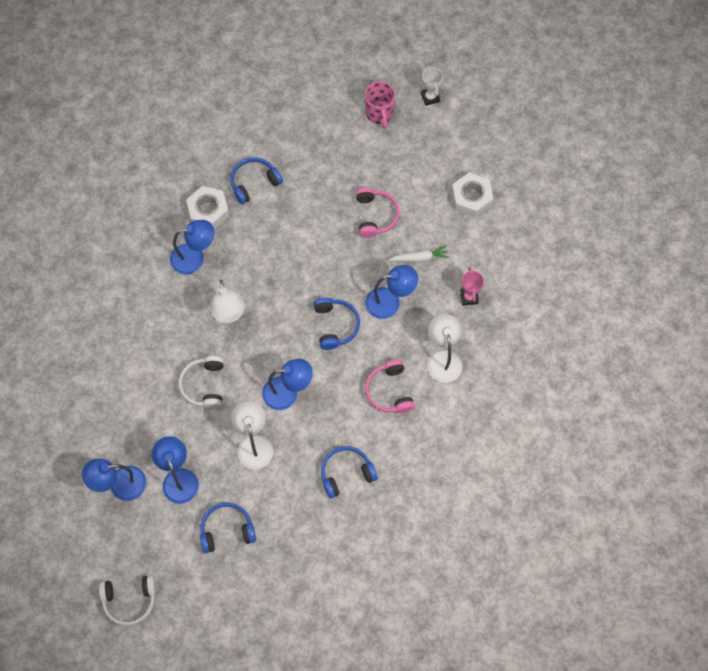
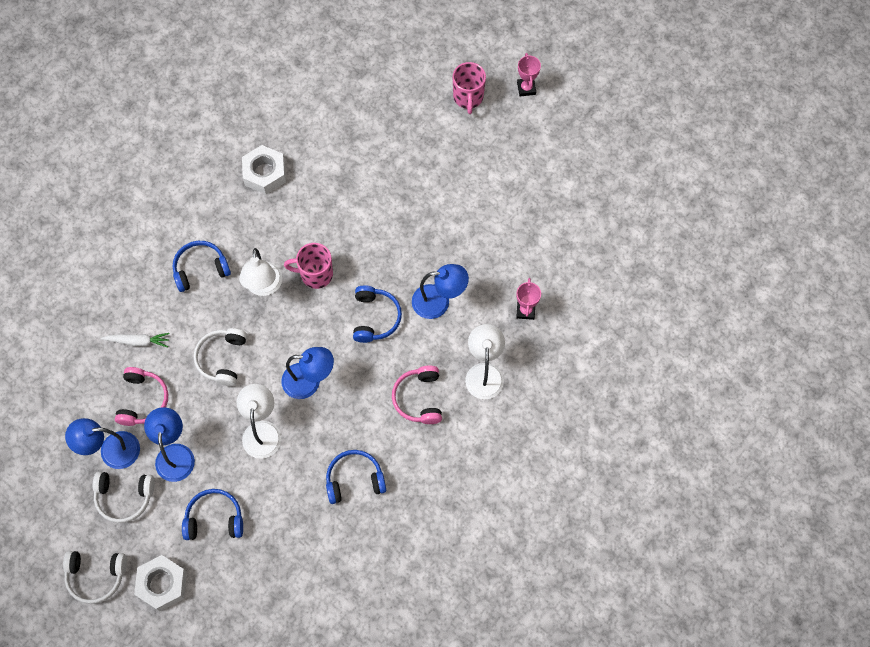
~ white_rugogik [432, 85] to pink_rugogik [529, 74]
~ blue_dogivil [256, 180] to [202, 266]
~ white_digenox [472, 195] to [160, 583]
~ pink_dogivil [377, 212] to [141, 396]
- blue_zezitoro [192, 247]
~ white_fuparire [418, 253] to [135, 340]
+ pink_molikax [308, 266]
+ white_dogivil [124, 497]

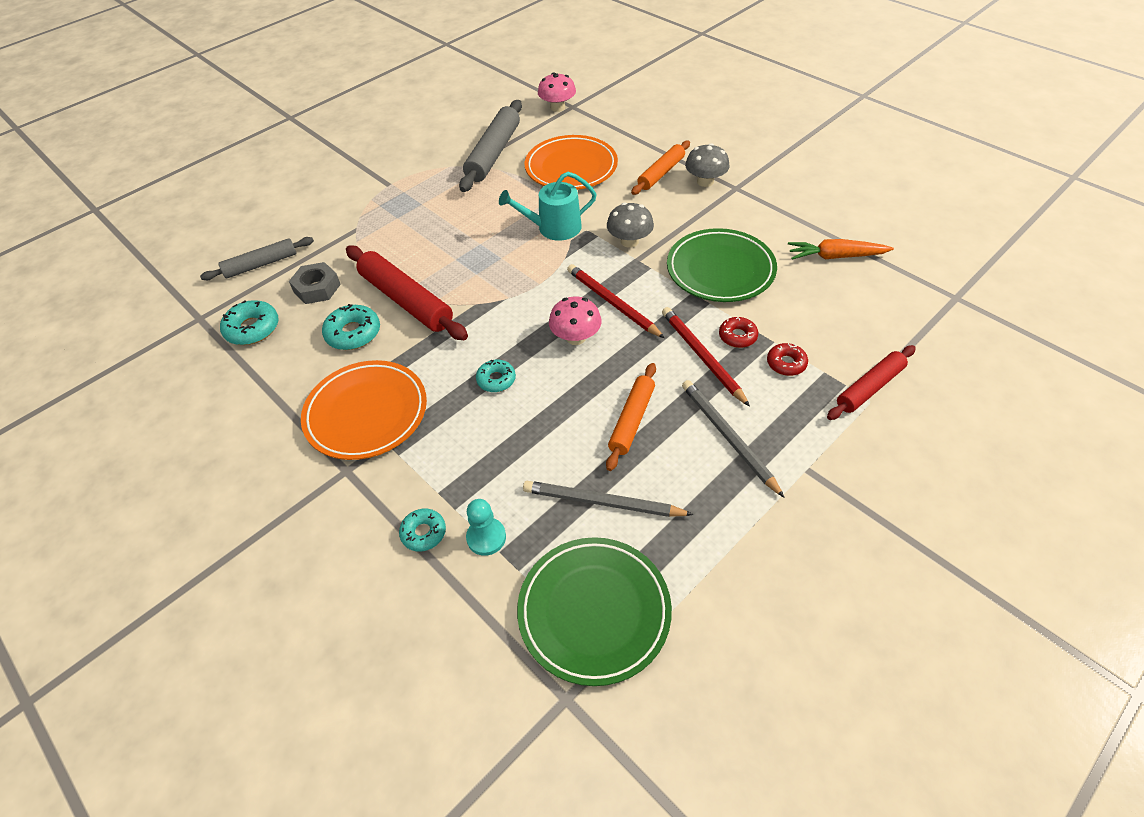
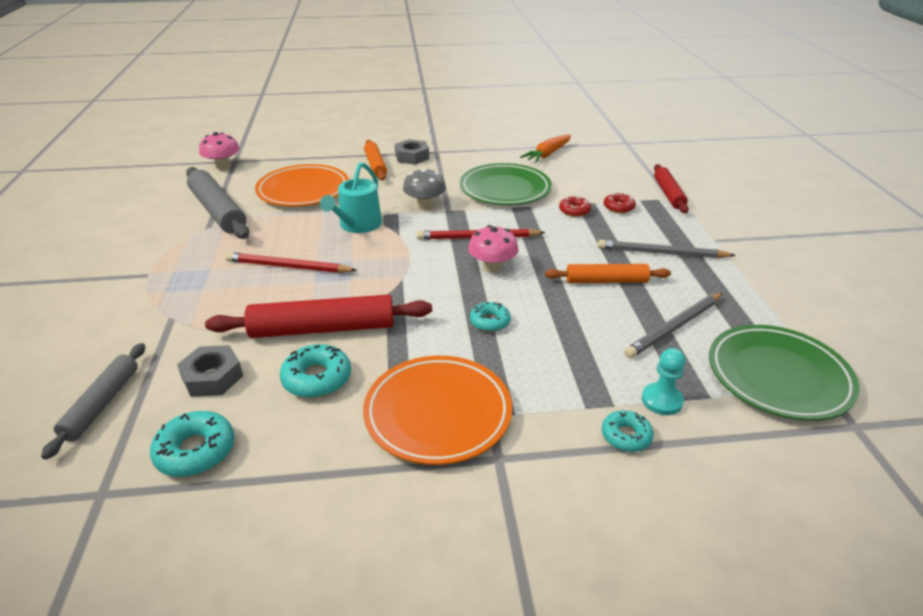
~ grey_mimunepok [707, 165] to grey_digenox [412, 152]
~ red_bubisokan [706, 357] to [291, 262]
~ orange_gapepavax [631, 417] = [608, 273] 60 degrees counterclockwise

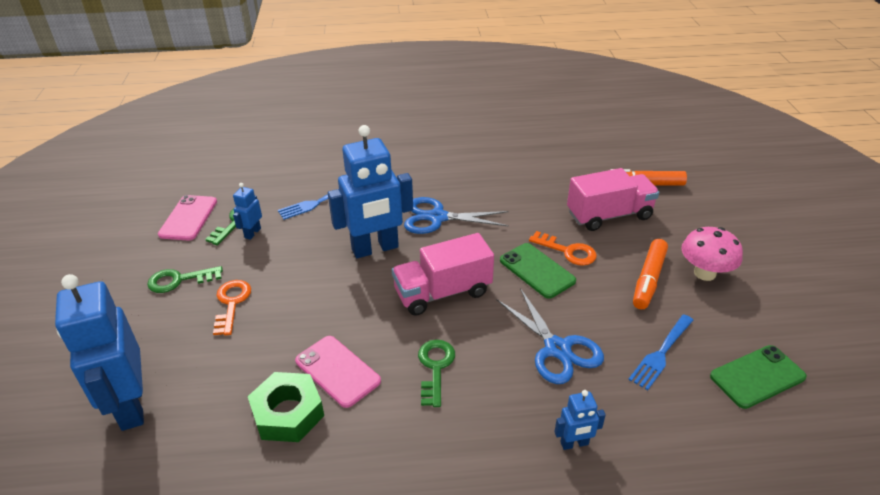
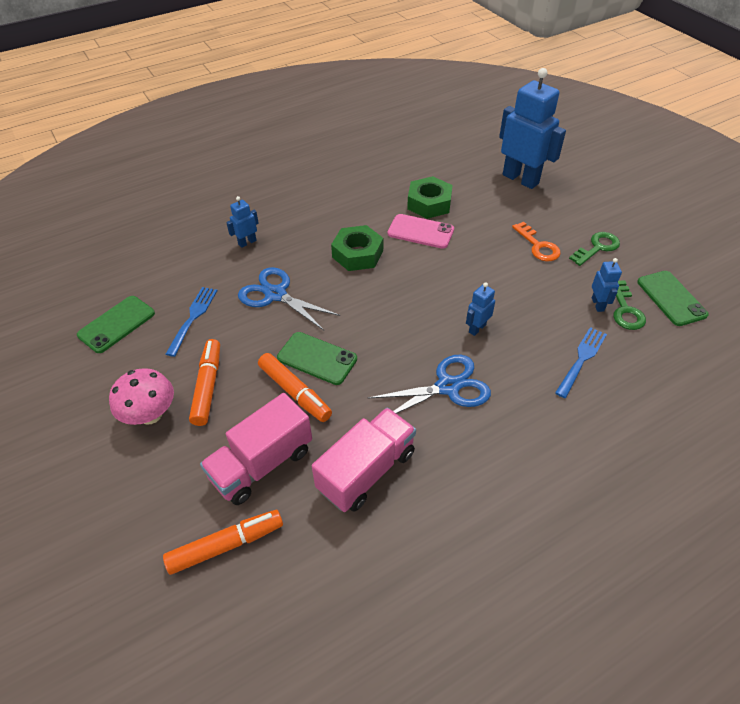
~ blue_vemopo [370, 191] = [480, 309] x0.45
~ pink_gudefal [187, 218] to green_gudefal [673, 298]
~ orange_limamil [563, 248] to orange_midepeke [295, 387]
~ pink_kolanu [443, 274] to [364, 459]
~ green_limamil [436, 373] to green_digenox [357, 248]

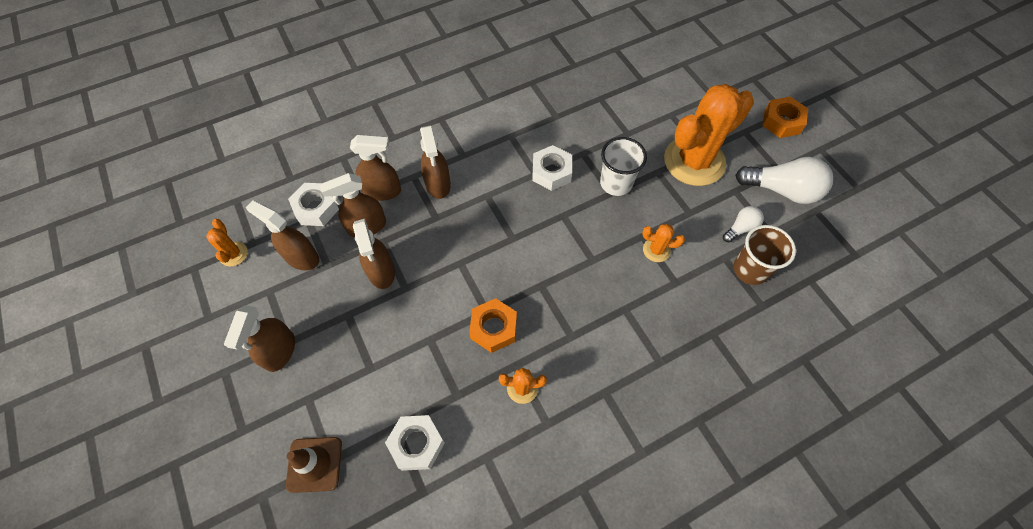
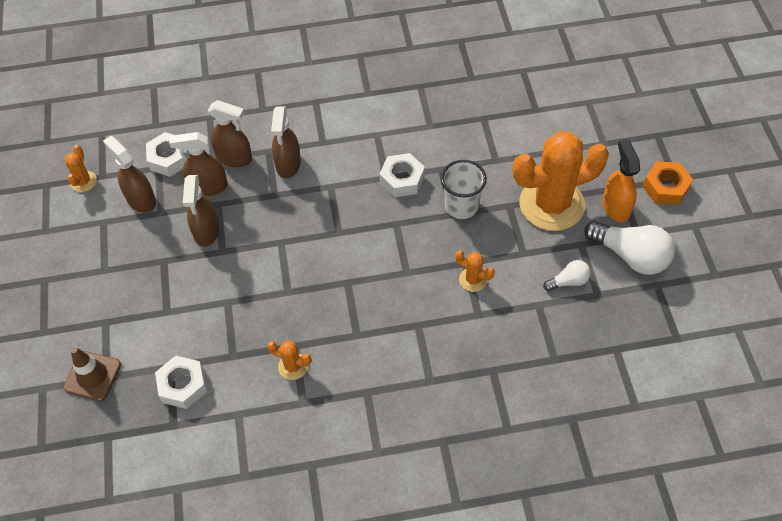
- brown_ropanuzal [764, 255]
- orange_digenox [493, 325]
- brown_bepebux [259, 338]
+ orange_bepebux [621, 181]

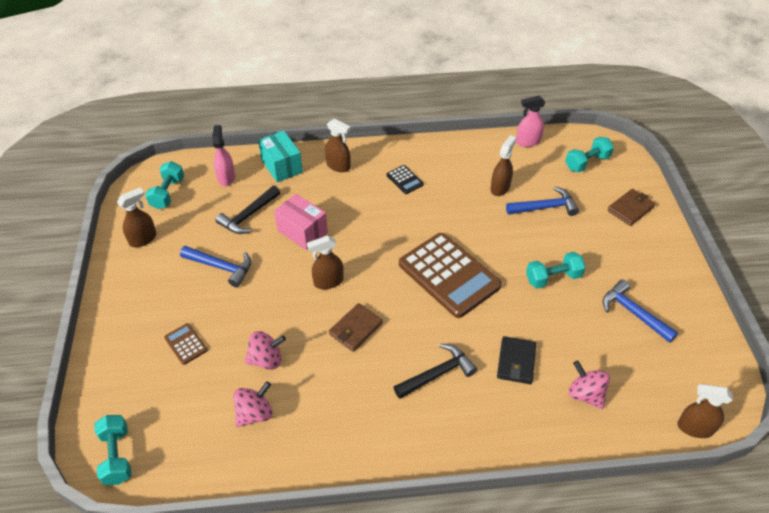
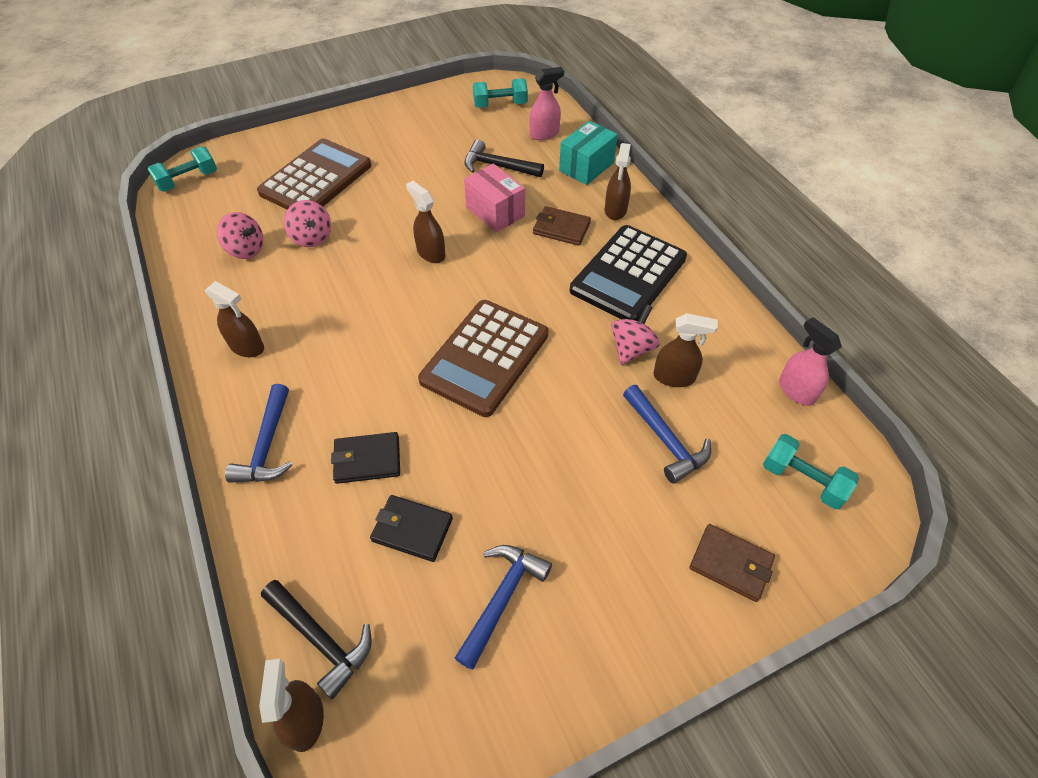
~ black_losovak [405, 179] = [628, 273] x2.37
~ brown_bepebux [137, 217] to [234, 319]
~ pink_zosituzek [301, 222] = [494, 198] 60 degrees counterclockwise
~ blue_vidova [215, 266] to [258, 433]
- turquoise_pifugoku [556, 270]
~ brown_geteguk [356, 327] to [562, 226]
~ brown_losovak [185, 344] = [314, 174] x2.37
~ black_vidova [435, 371] to [316, 639]
~ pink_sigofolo [589, 385] to [635, 334]
+ black_geteguk [411, 528]

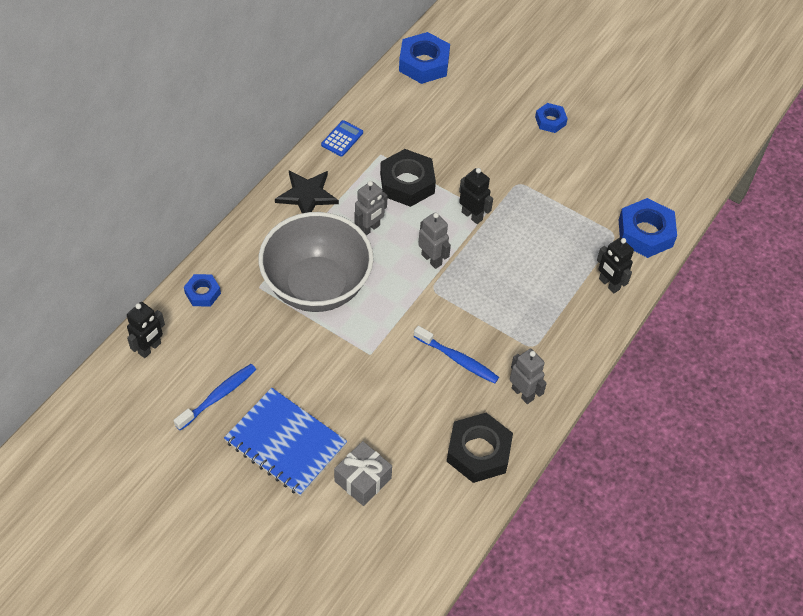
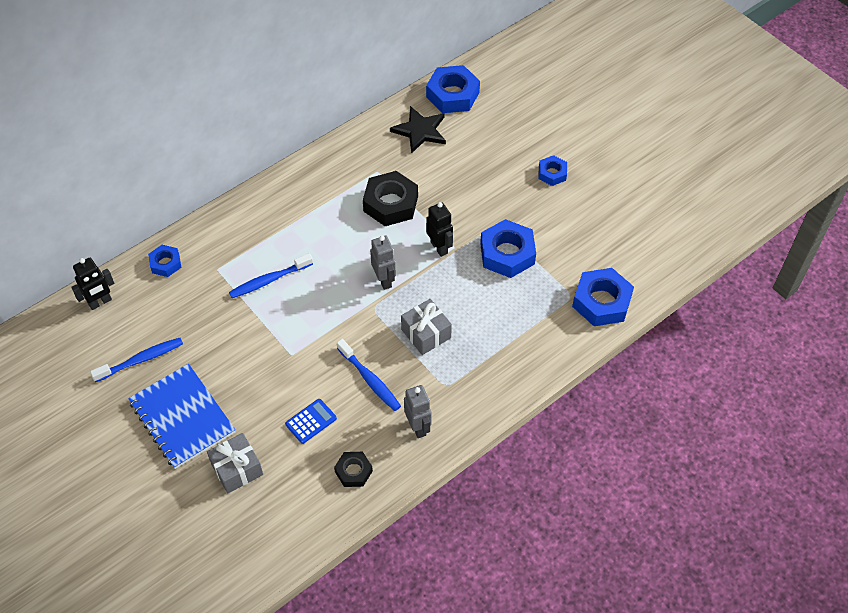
~ blue_losovak [342, 138] to [311, 421]
~ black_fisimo [307, 191] to [418, 130]
- grey_vemopo [371, 208]
~ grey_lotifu [316, 262] to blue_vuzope [271, 275]
- black_vemopo [615, 265]
~ black_digenox [480, 448] = [353, 469] x0.56
+ blue_digenox [508, 248]
+ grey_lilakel [426, 327]

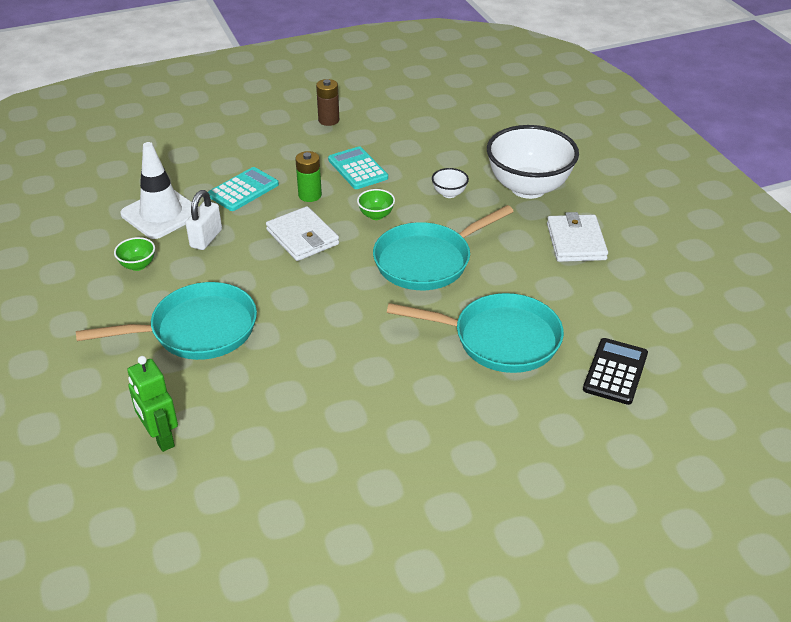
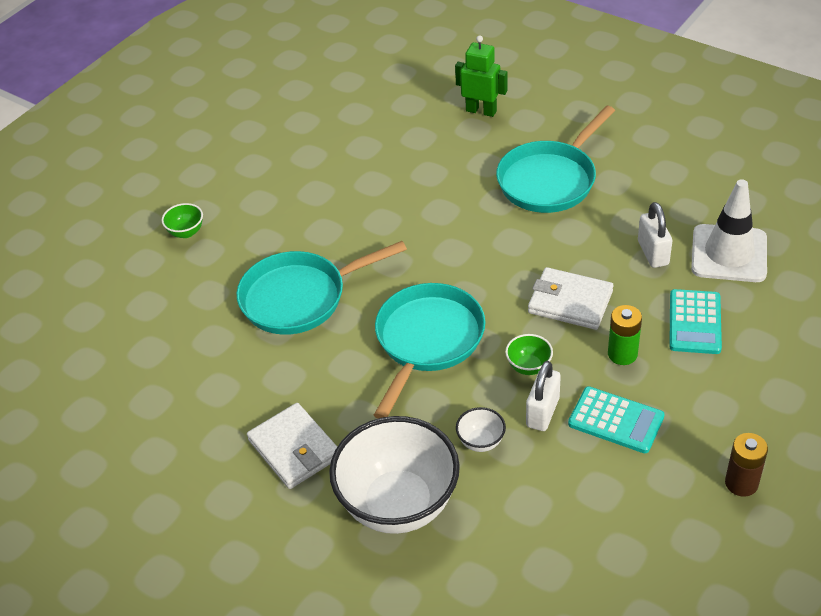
~ green_lotifu [134, 254] to [182, 220]
- black_losovak [615, 371]
+ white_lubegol [543, 396]

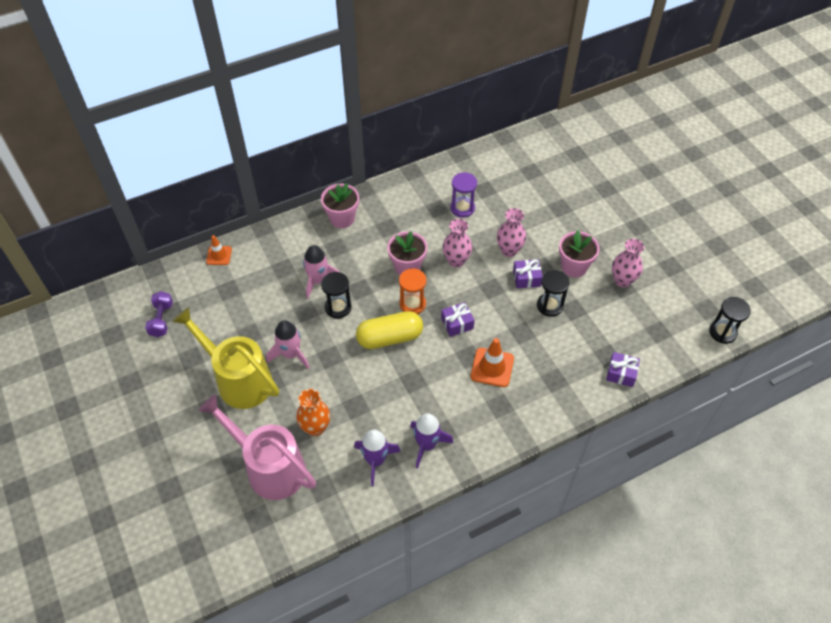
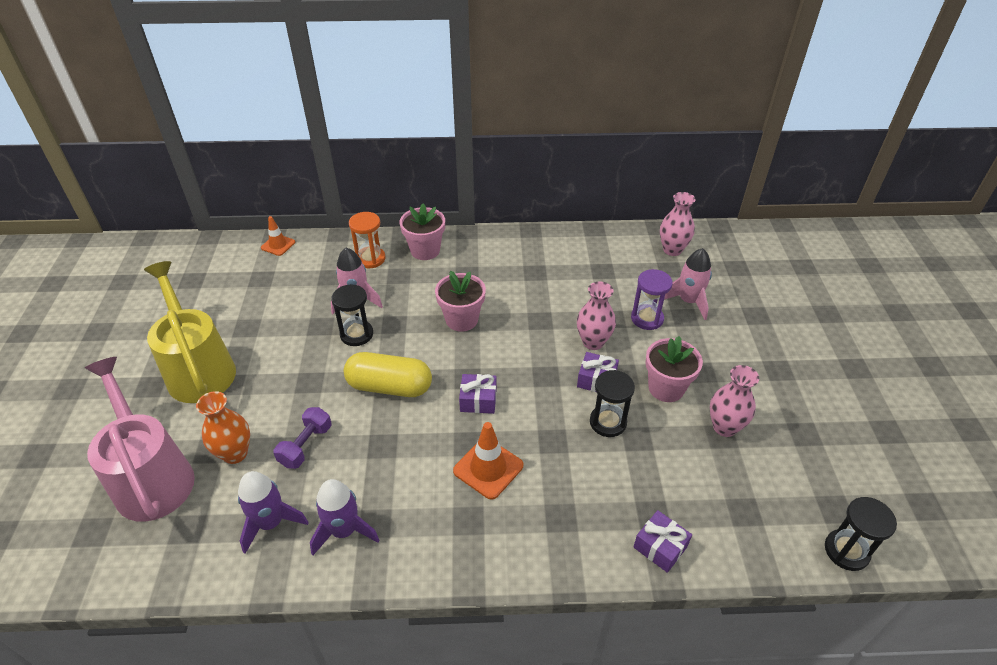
~ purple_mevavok [463, 195] to [652, 299]
~ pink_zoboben [457, 243] to [678, 224]
~ orange_mevavok [412, 291] to [367, 240]
~ purple_pifugoku [159, 314] to [302, 438]
~ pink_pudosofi [288, 344] to [688, 284]

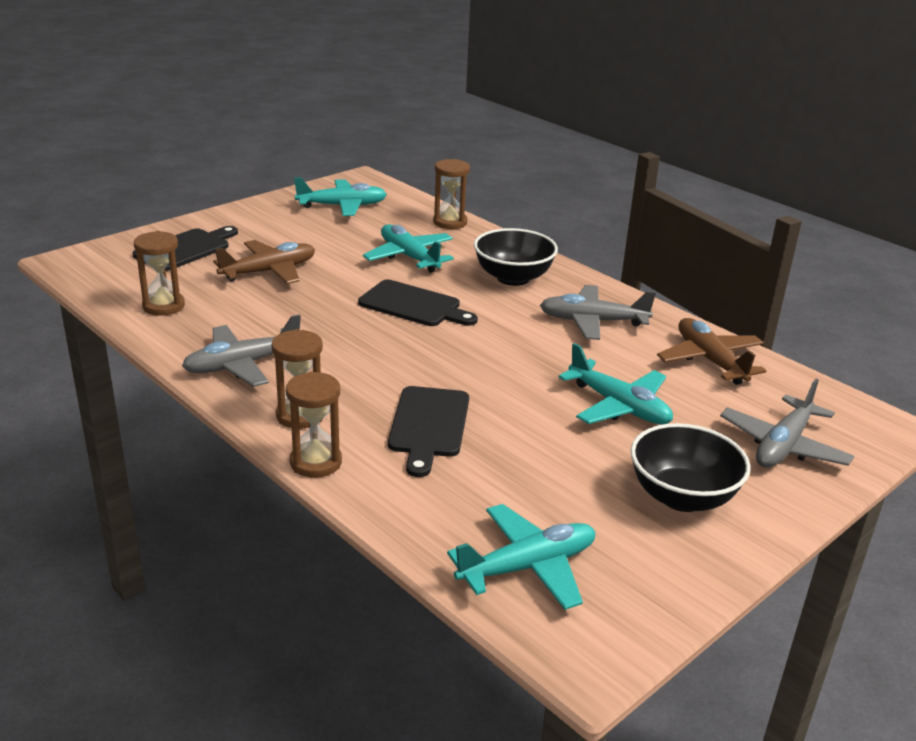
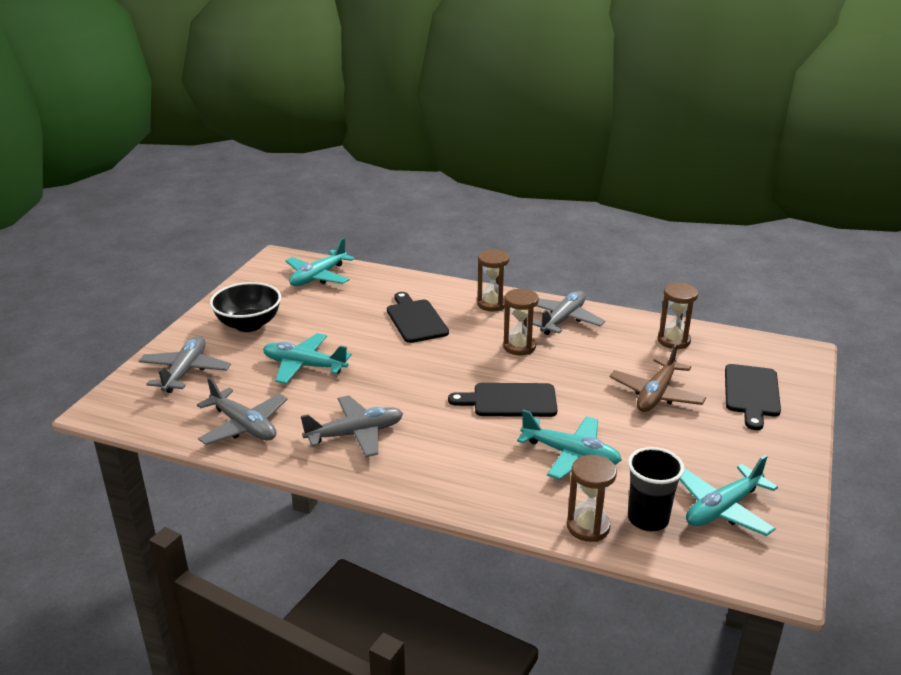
- black_lotifu [516, 257]
~ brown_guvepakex [711, 351] to grey_guvepakex [242, 411]
~ brown_mevavok [314, 424] to [521, 322]
+ black_ropanuzal [656, 489]

